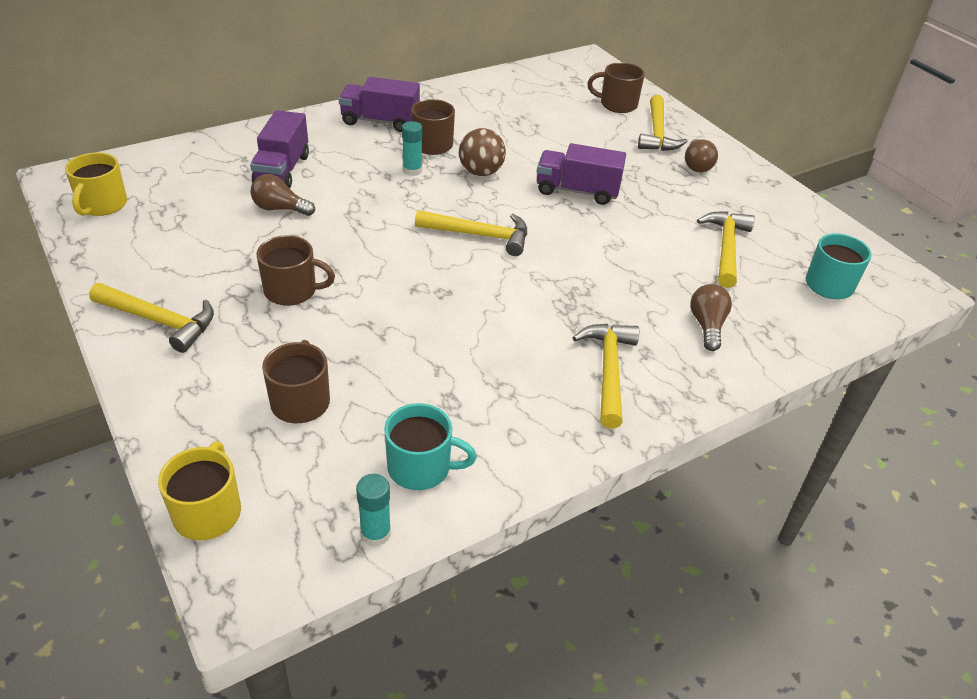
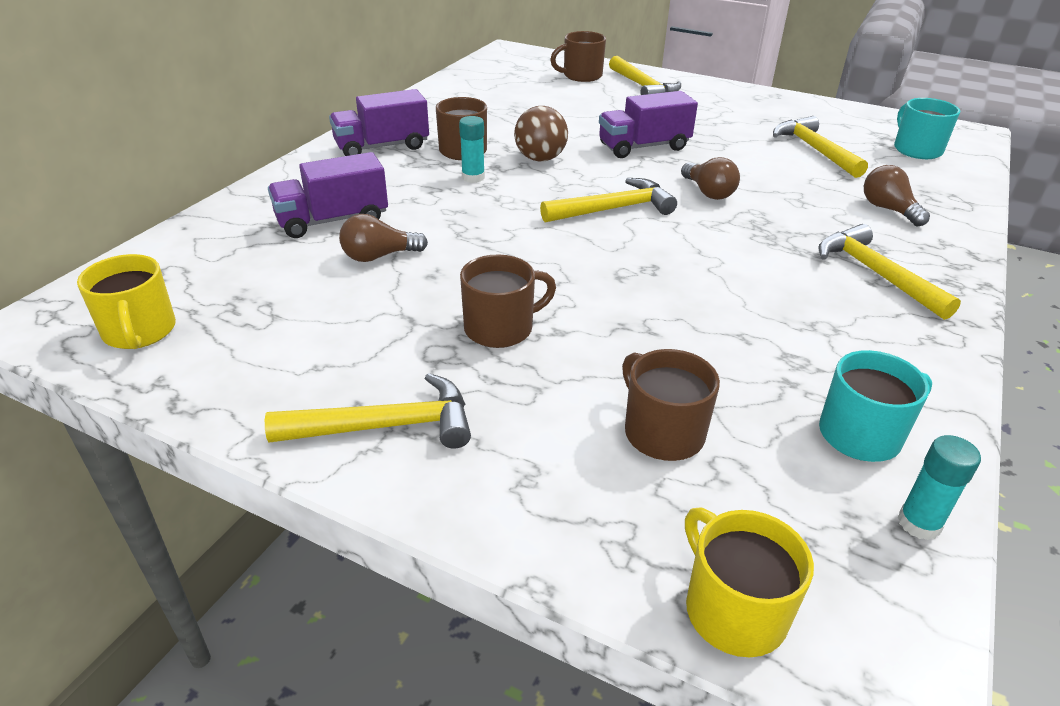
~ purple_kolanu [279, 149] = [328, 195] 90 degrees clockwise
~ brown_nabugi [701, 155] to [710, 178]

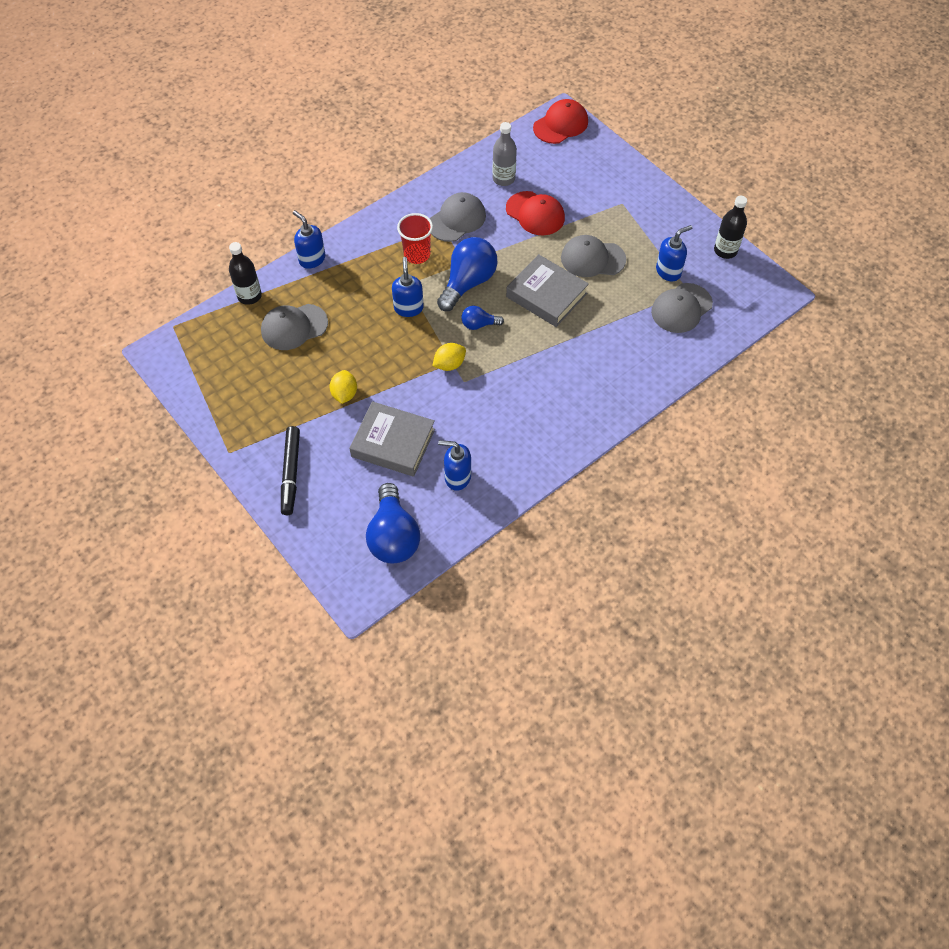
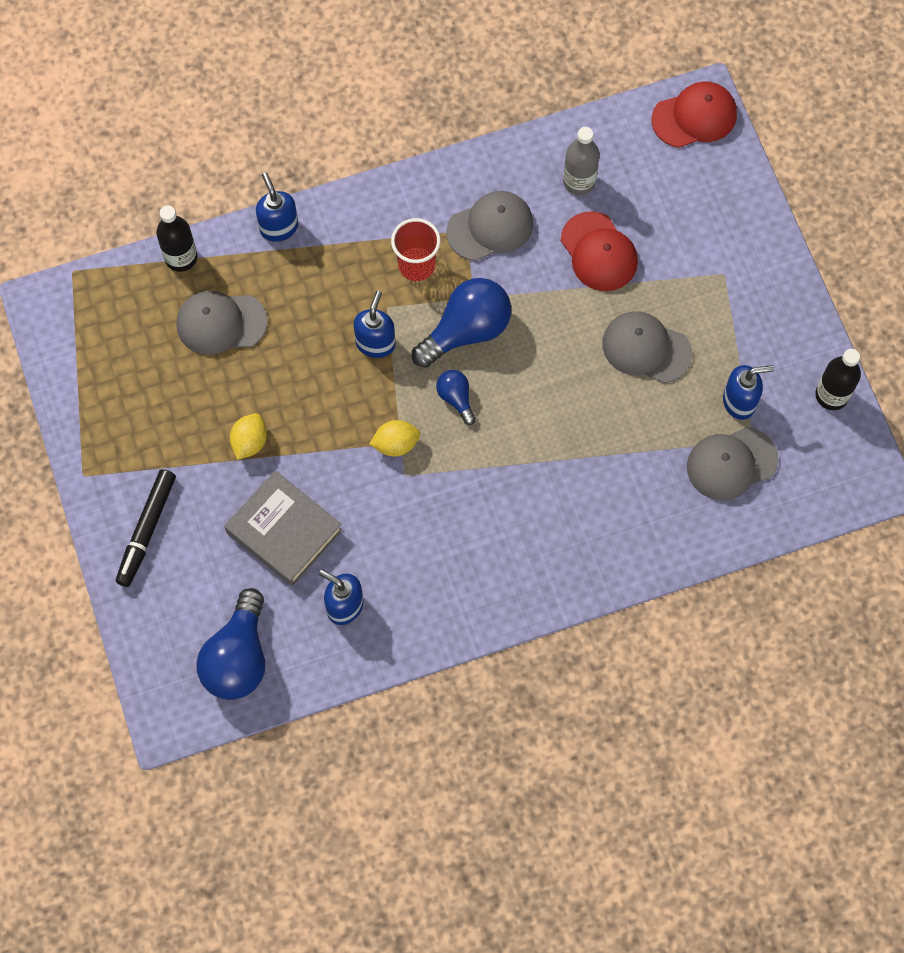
- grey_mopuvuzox [547, 290]
~ blue_nabugi [482, 318] = [456, 397] 45 degrees clockwise

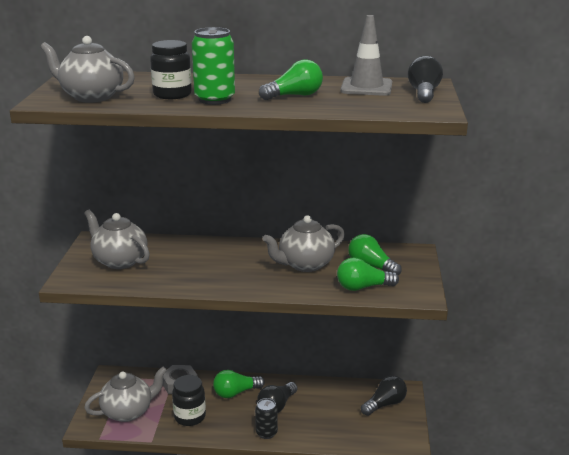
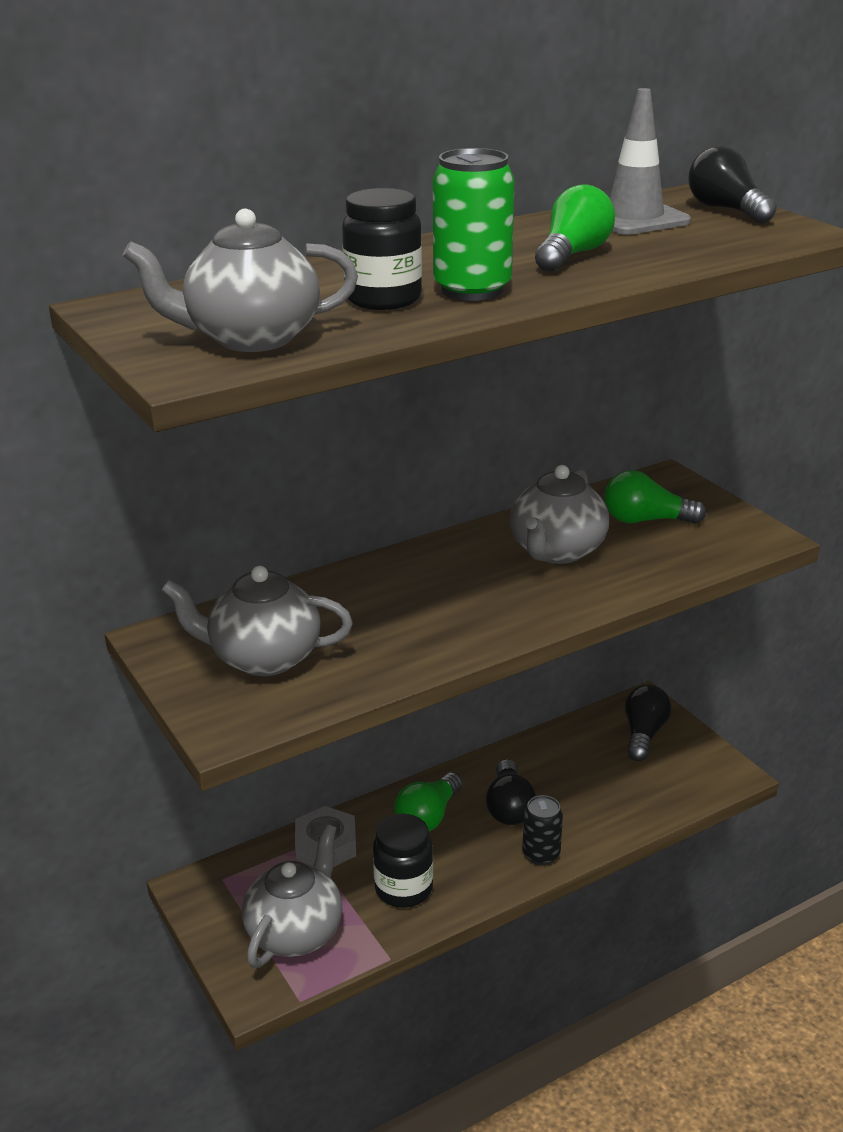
- green_nabugi [368, 274]

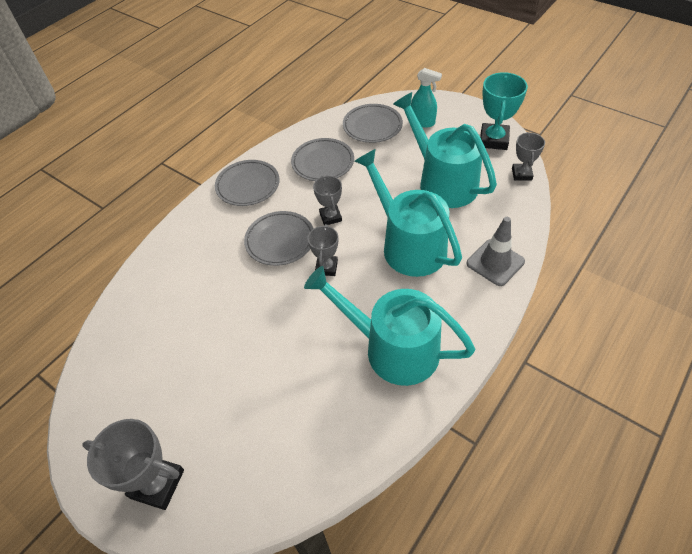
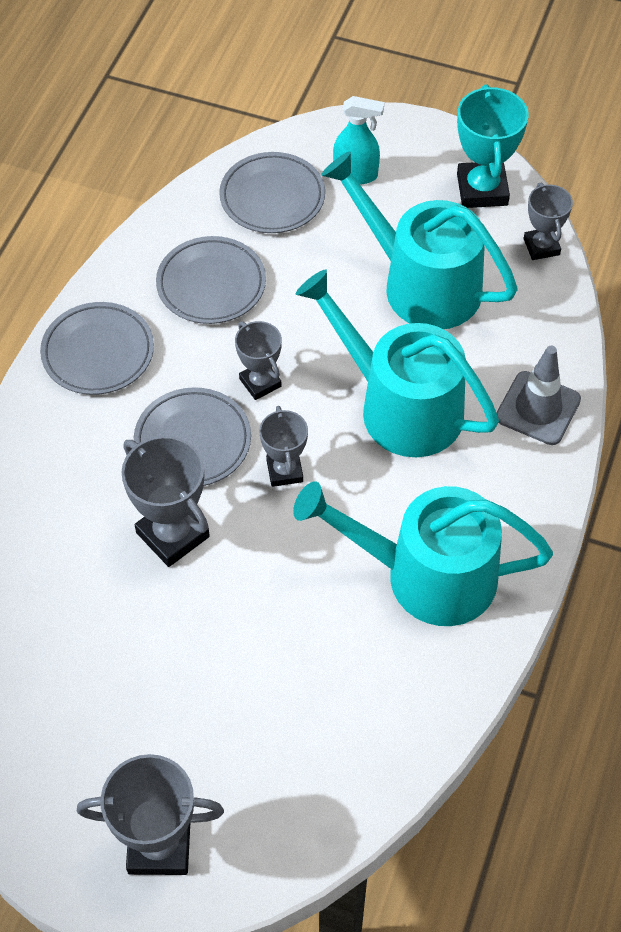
+ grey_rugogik [165, 501]

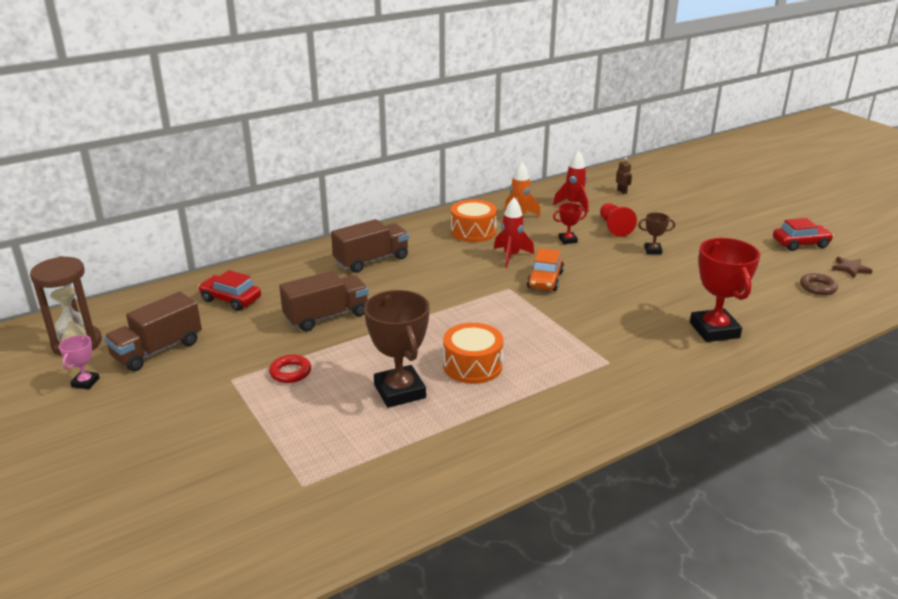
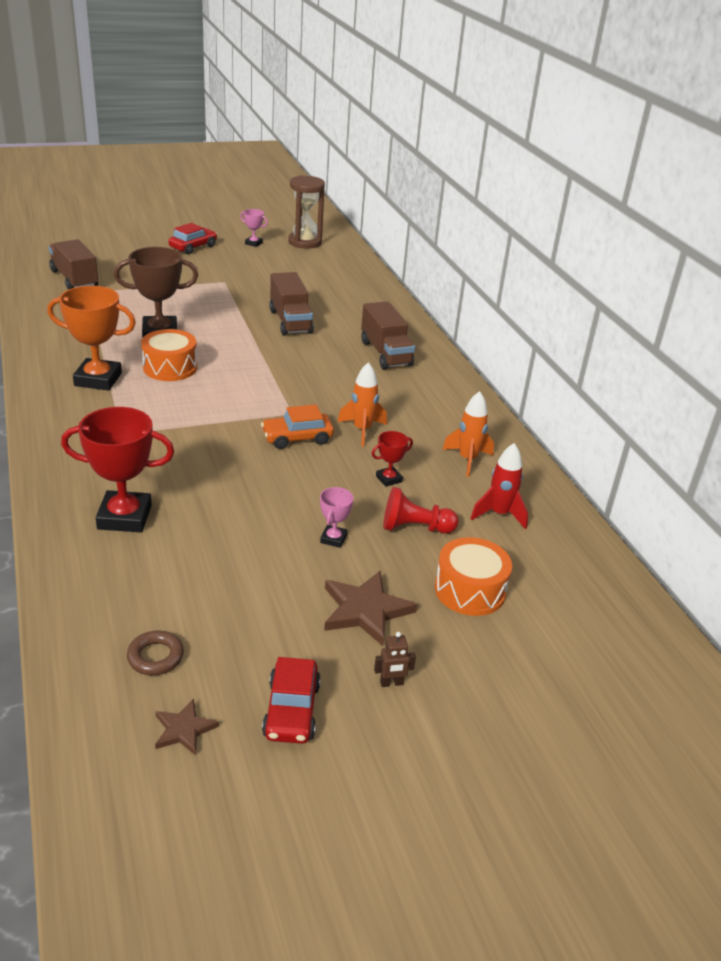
~ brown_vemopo [624, 175] to [395, 659]
~ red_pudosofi [514, 233] to orange_pudosofi [362, 404]
~ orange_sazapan [474, 220] to [473, 576]
~ red_rugogik [570, 223] = [392, 459] 60 degrees clockwise
~ brown_rugogik [656, 233] to pink_rugogik [336, 517]
~ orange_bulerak [545, 269] = [297, 426] 45 degrees counterclockwise
~ red_bulerak [229, 290] to [192, 238]
~ brown_kolanu [153, 331] to [73, 264]
- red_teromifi [290, 368]
+ orange_rugogik [91, 338]
+ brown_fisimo [370, 608]

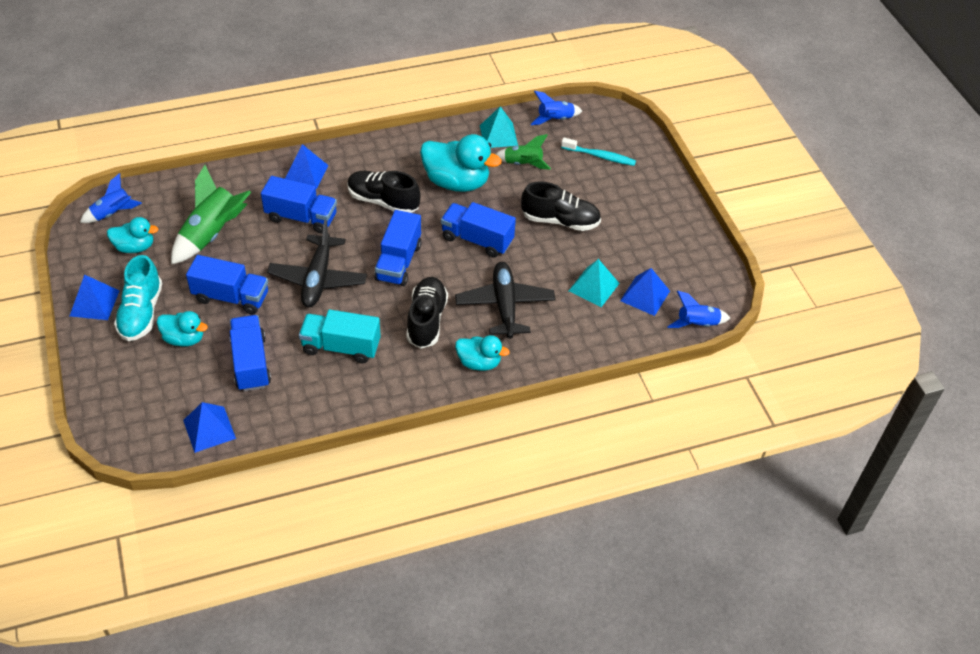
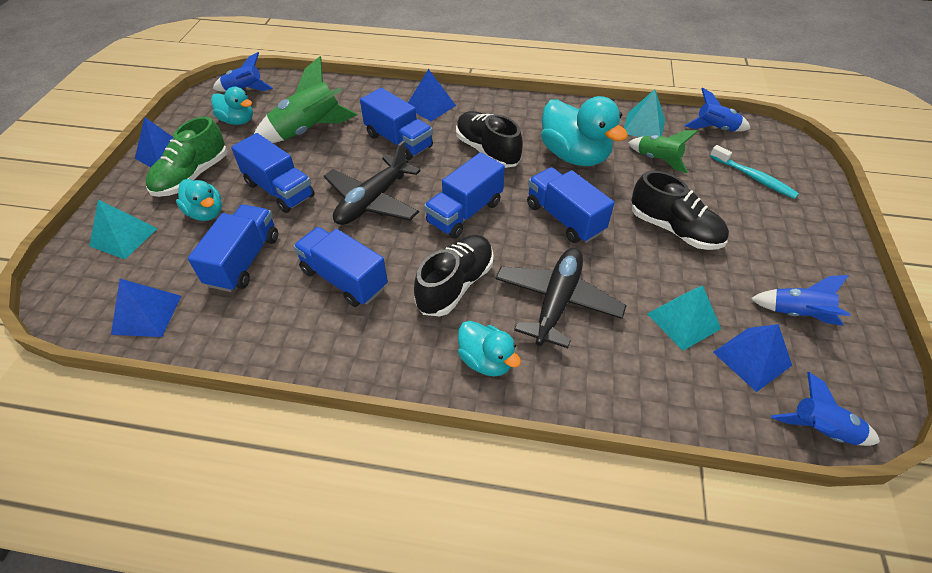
~ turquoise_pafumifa [138, 298] to green_pafumifa [186, 156]
~ turquoise_kolanu [340, 336] to blue_kolanu [340, 267]
+ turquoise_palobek [123, 229]
+ blue_pudosofi [800, 300]

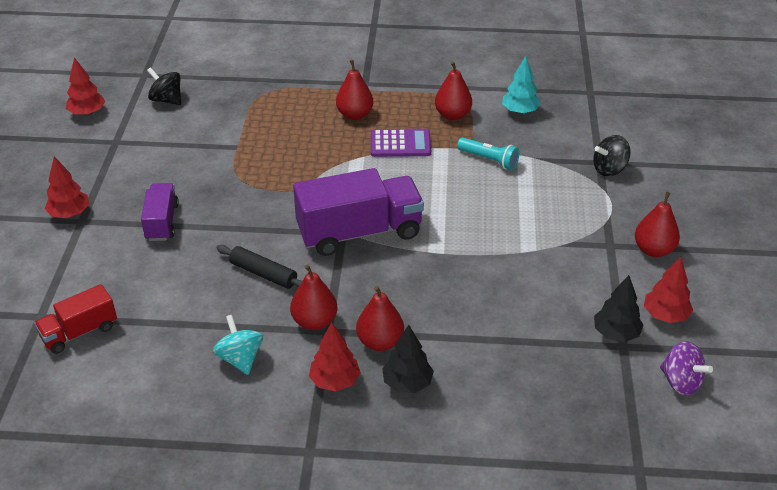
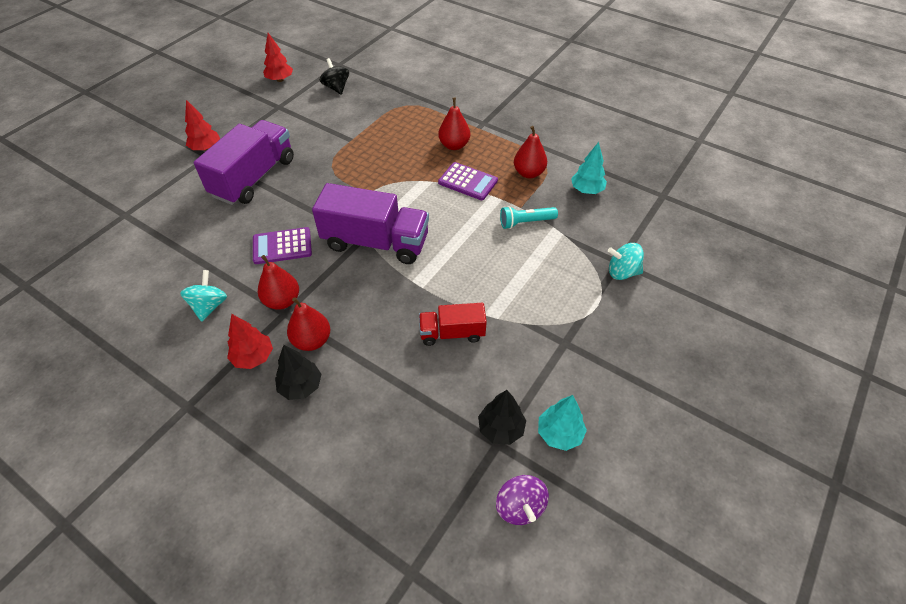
~ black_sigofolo [612, 155] to turquoise_sigofolo [626, 261]
~ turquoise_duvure [488, 153] = [529, 217] 105 degrees clockwise
~ purple_kolanu [160, 212] = [244, 162] x1.81
- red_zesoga [657, 224]
~ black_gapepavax [259, 267] to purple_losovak [282, 245]
~ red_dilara [668, 290] to turquoise_dilara [562, 423]
~ red_kolanu [75, 319] to [453, 324]

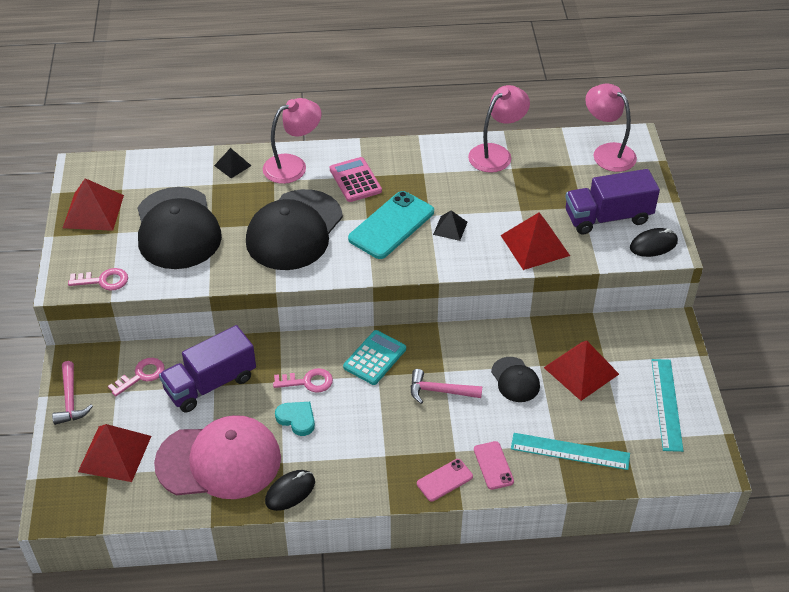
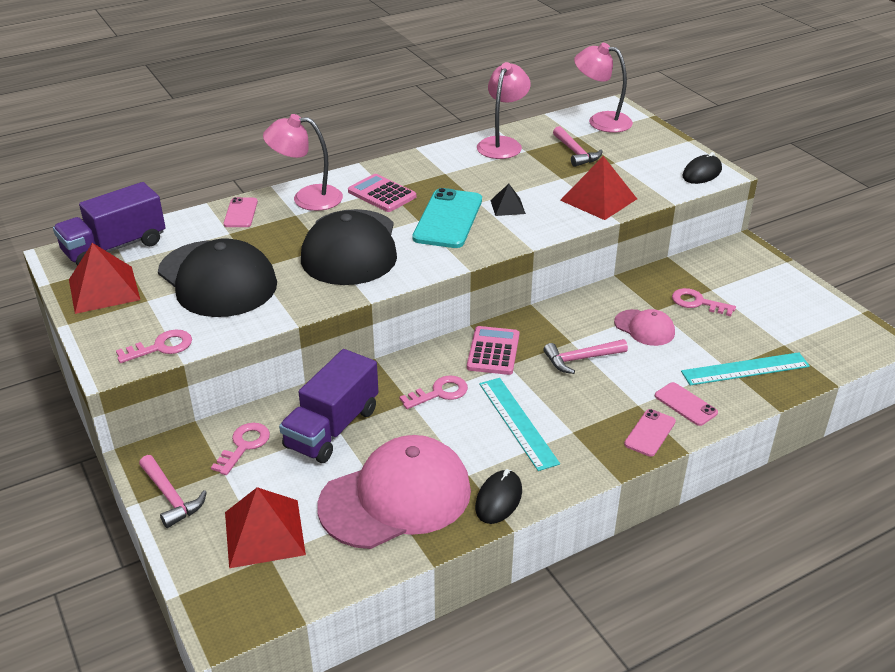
~ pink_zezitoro [292, 141] = [303, 162] 120 degrees counterclockwise
~ black_palobek [232, 163] to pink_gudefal [240, 212]
~ purple_kolanu [612, 202] to [109, 224]
~ turquoise_losovak [374, 357] to pink_losovak [493, 350]
~ red_palobek [581, 371] to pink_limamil [704, 302]
~ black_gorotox [515, 379] to pink_gorotox [644, 327]
~ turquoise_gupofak [667, 405] to [519, 424]
- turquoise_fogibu [295, 419]
+ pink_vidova [578, 146]

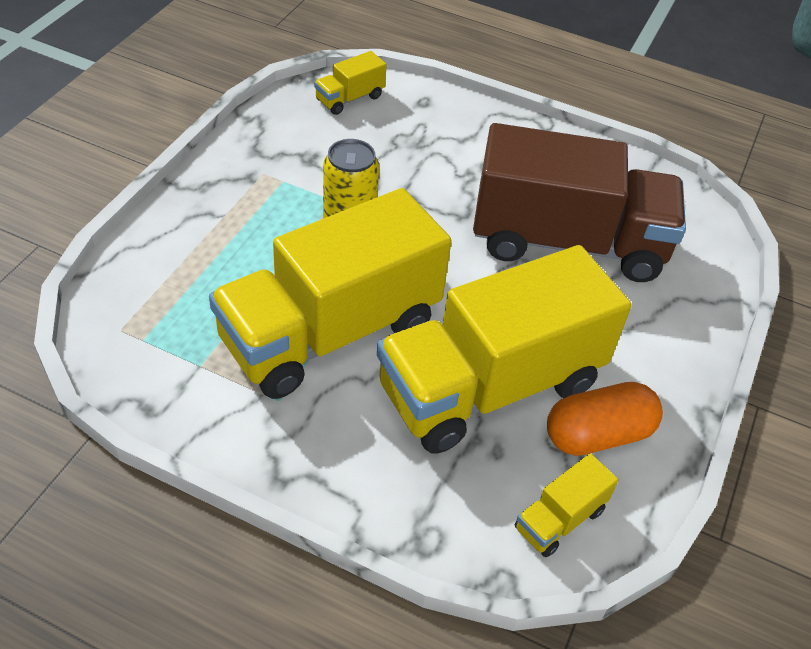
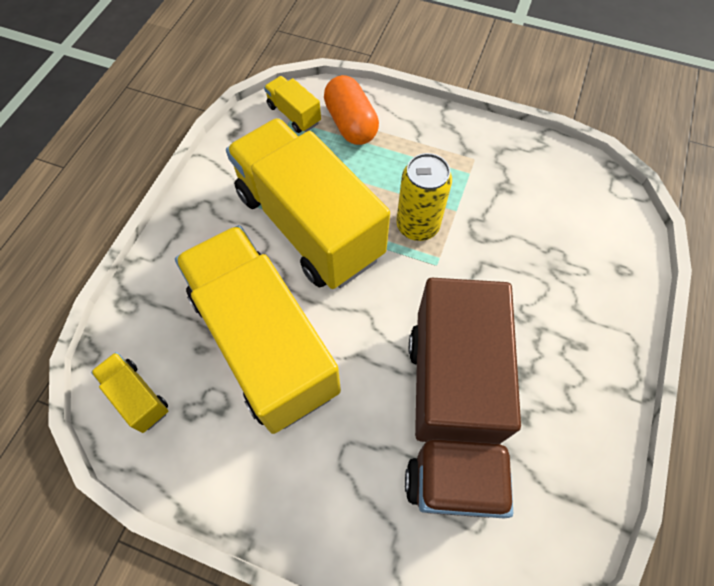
~ yellow_kolanu [350, 83] to [292, 104]
~ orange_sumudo [605, 419] to [351, 110]

